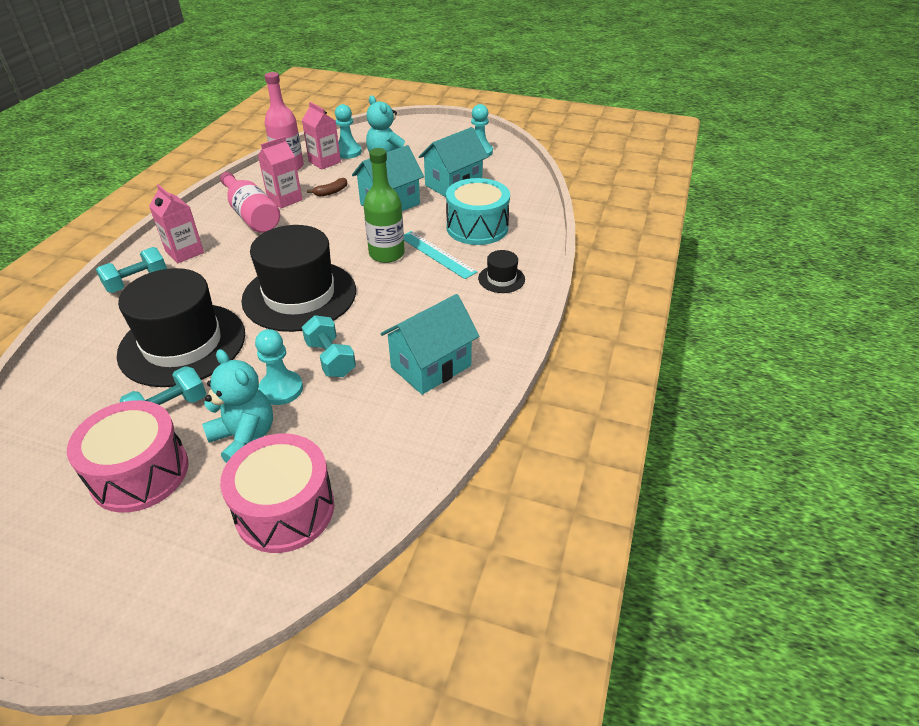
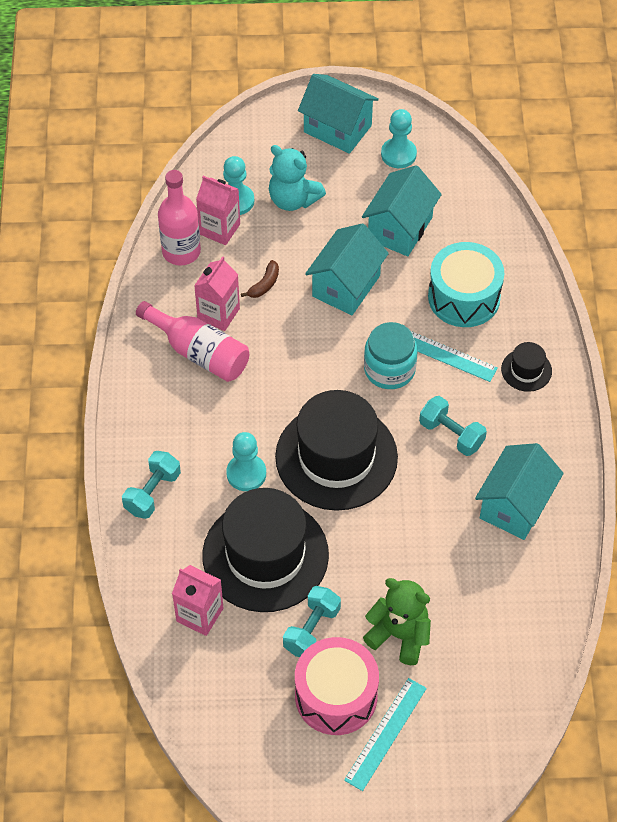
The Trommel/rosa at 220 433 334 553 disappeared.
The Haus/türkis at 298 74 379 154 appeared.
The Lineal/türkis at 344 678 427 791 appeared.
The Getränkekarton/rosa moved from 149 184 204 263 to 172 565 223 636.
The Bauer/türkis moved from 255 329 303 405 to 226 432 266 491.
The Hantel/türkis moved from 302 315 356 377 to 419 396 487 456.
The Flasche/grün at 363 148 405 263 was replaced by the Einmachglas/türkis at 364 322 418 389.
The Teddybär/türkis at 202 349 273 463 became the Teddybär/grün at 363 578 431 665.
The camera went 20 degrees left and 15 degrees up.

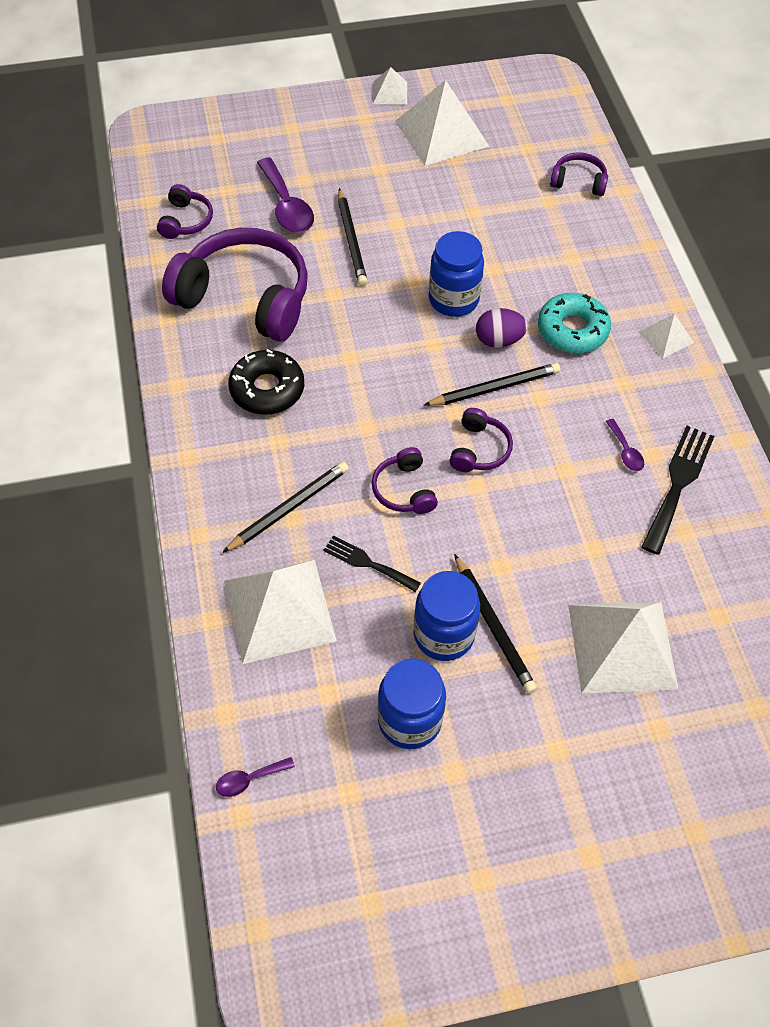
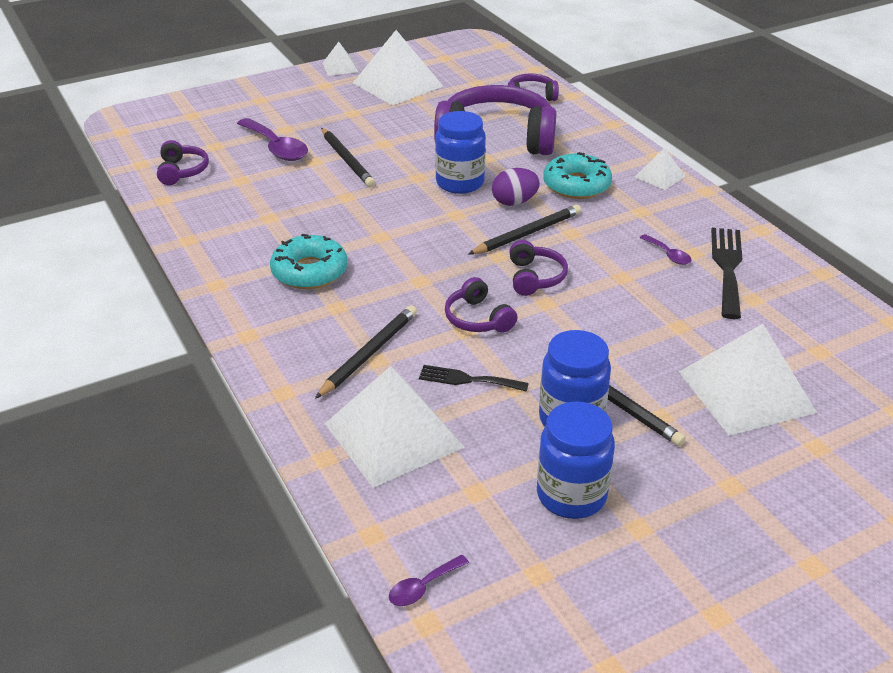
The Kopfhörer/lila moved from 162 228 308 342 to 434 85 556 155.
The Donut/schwarz at 228 349 304 415 became the Donut/türkis at 270 234 348 289.
The camera went 15 degrees left and 20 degrees down.

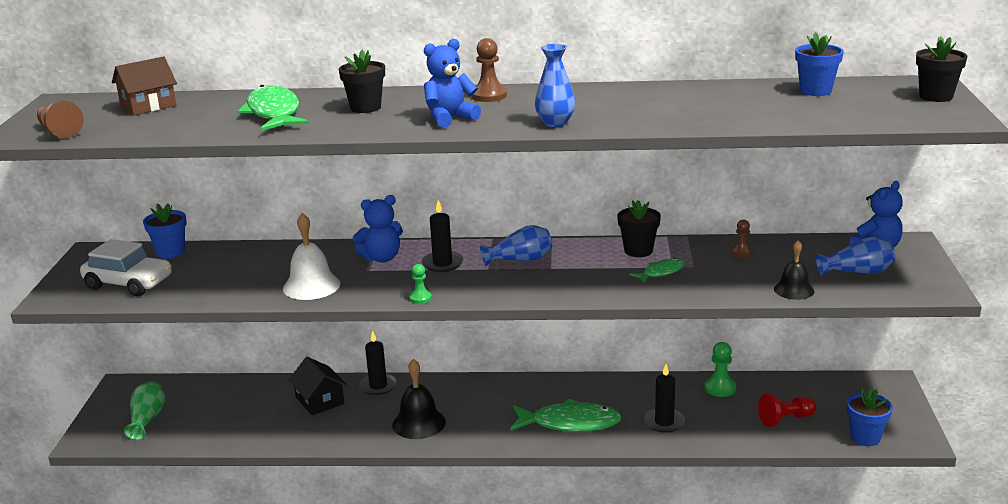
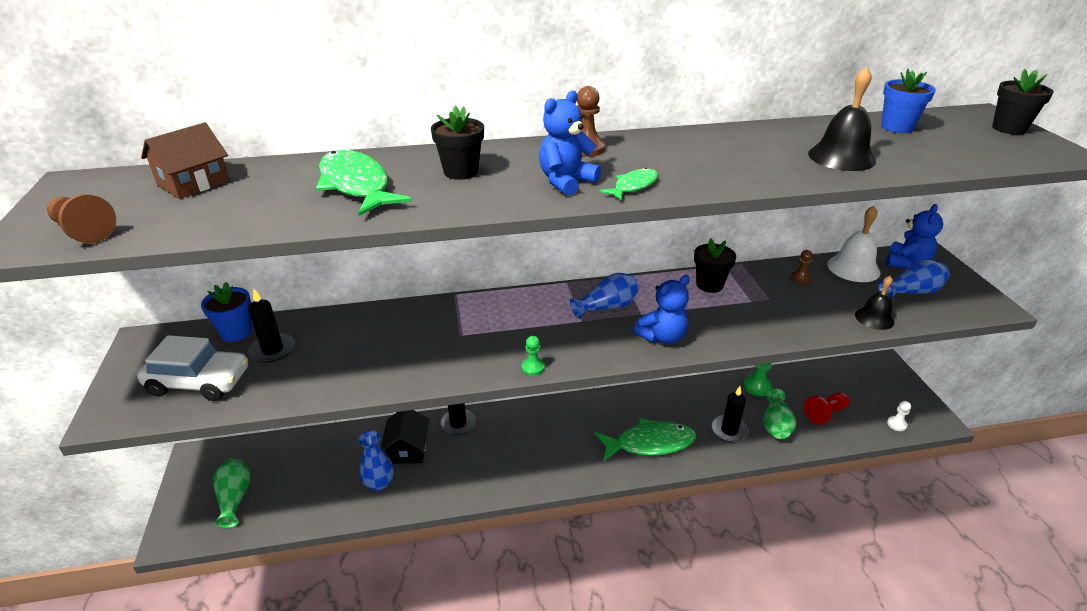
The Vase/grün at 763 389 796 439 appeared.
The Glocke/weiß moved from 283 213 341 300 to 827 206 880 282.
The Teddybär/blau moved from 353 195 403 263 to 633 275 690 344.
The Glocke/schwarz moved from 392 359 446 439 to 808 67 876 171.
The Kerze/schwarz moved from 422 200 463 272 to 248 289 295 363.
The Vase/blau moved from 535 44 575 127 to 358 431 394 491.
The Fisch/grün moved from 630 258 685 283 to 599 168 658 200.
The Blumentopf/blau at 847 387 893 446 was replaced by the Bauer/weiß at 887 401 911 431.
The Haus/schwarz at 288 357 347 416 turned 45 degrees clockwise.
The camera went 15 degrees left and 10 degrees up.

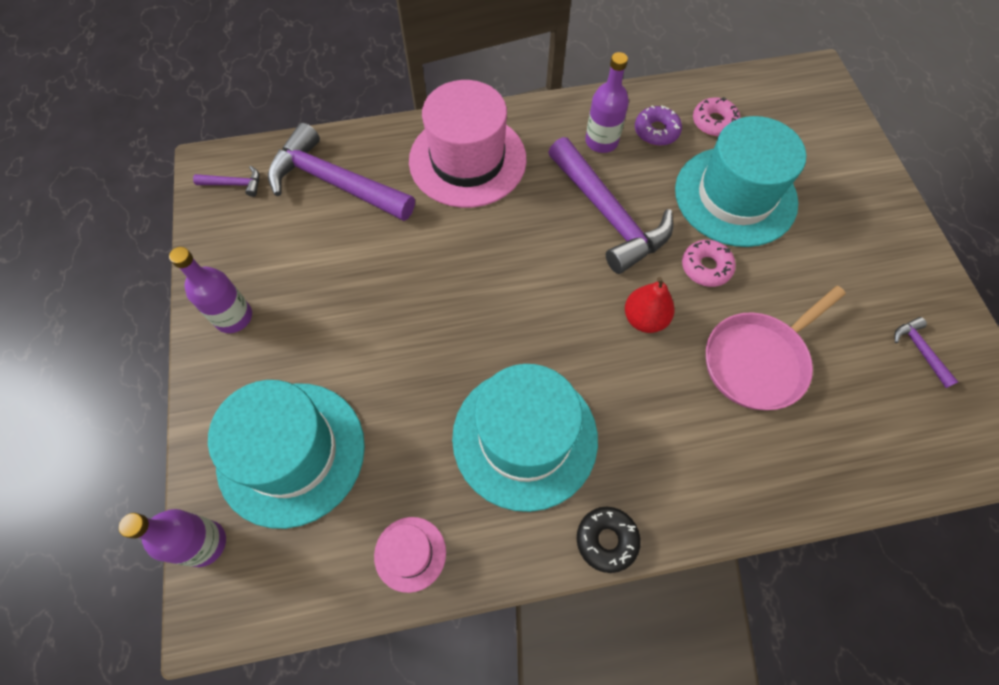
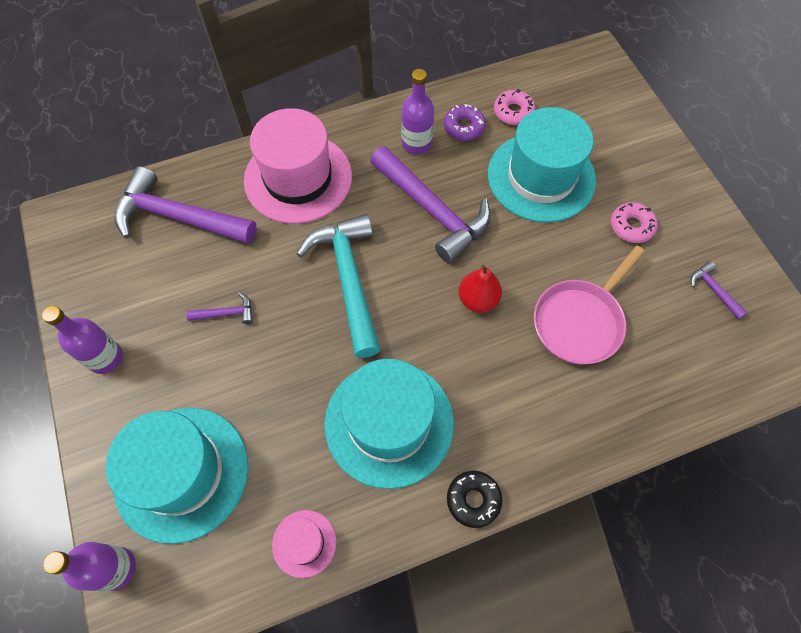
The Hammer/türkis at 297 214 380 358 appeared.
The Hammer/lila moved from 193 166 259 197 to 186 292 253 324.
The Donut/rosa moved from 682 240 736 287 to 611 202 658 243.
The camera went 10 degrees left and 0 degrees up.

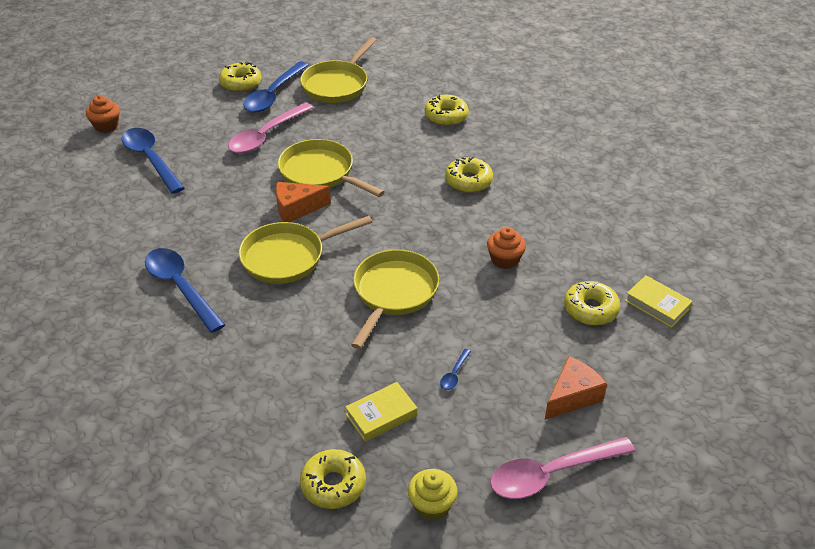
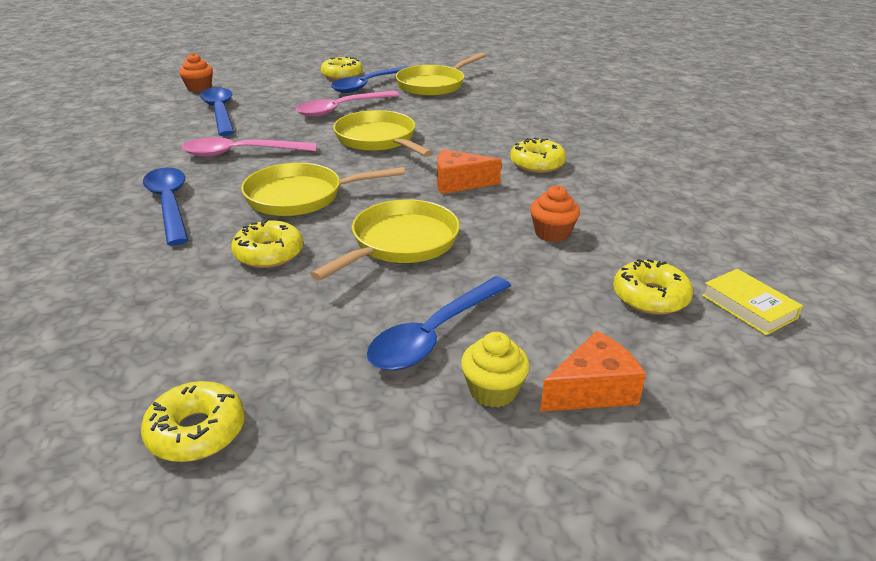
The Buch/gelb at 345 382 417 442 disappeared.
The Käse/orange moved from 276 182 331 222 to 437 149 502 194.
The Muffin/gelb moved from 408 469 458 521 to 461 332 530 407.
The Donut/gelb moved from 425 95 469 126 to 231 219 303 268.
The Löffel/rosa moved from 490 437 635 499 to 181 137 317 157.
The Löffel/blau at 440 349 471 390 changed to 2.40 times the size.
The camera went 15 degrees right and 10 degrees down.

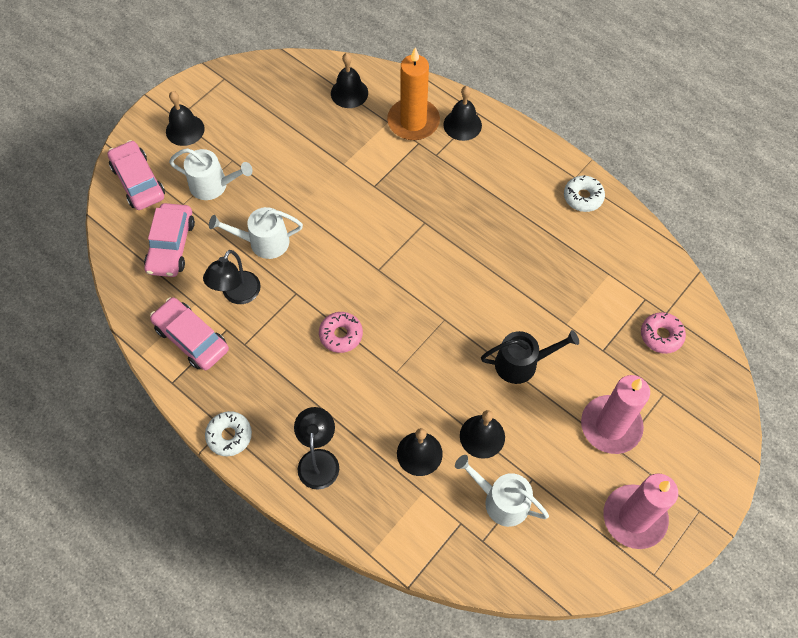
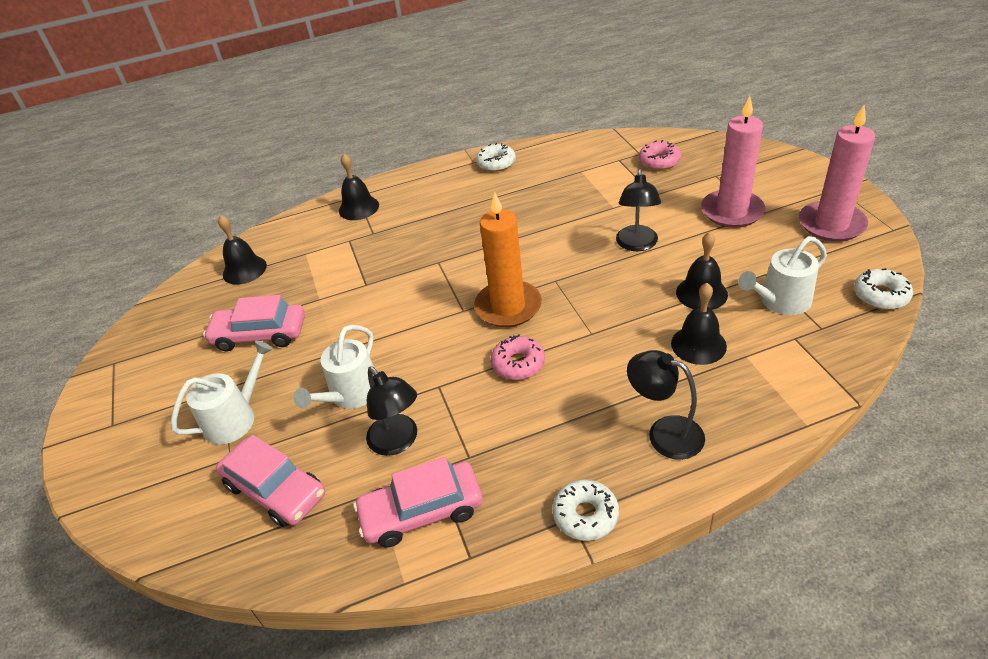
The Glocke/schwarz at 166 91 205 146 disappeared.
The Donut/weiß at 854 268 913 310 appeared.
The Auto/rosa moved from 108 140 165 210 to 203 295 305 351.
The Kerze/orange moved from 387 47 440 140 to 474 192 542 327.
The Gießkanne/schwarz at 481 330 579 384 was replaced by the Lampe/schwarz at 616 169 661 251.
The camera went 55 degrees left and 20 degrees down.

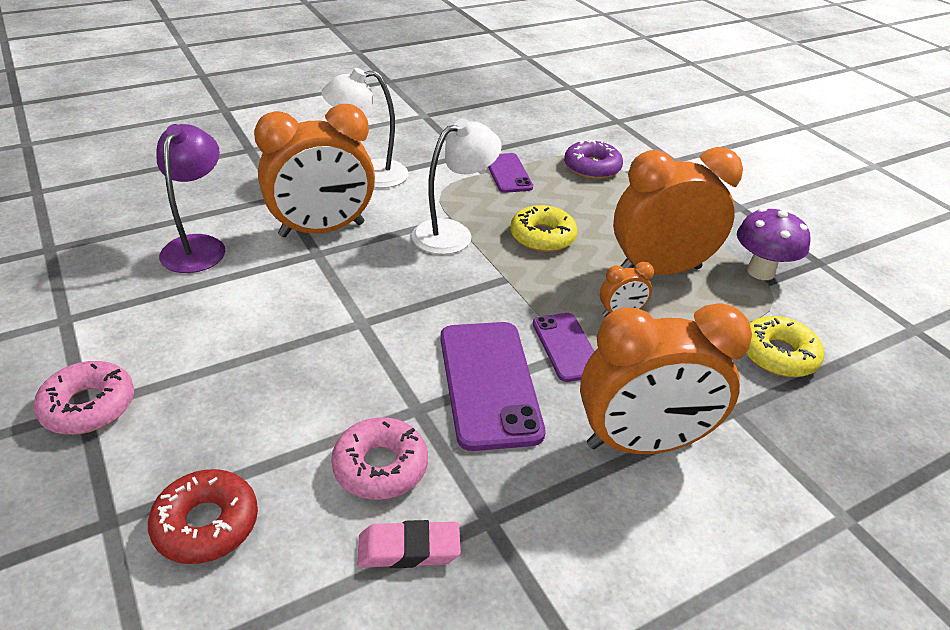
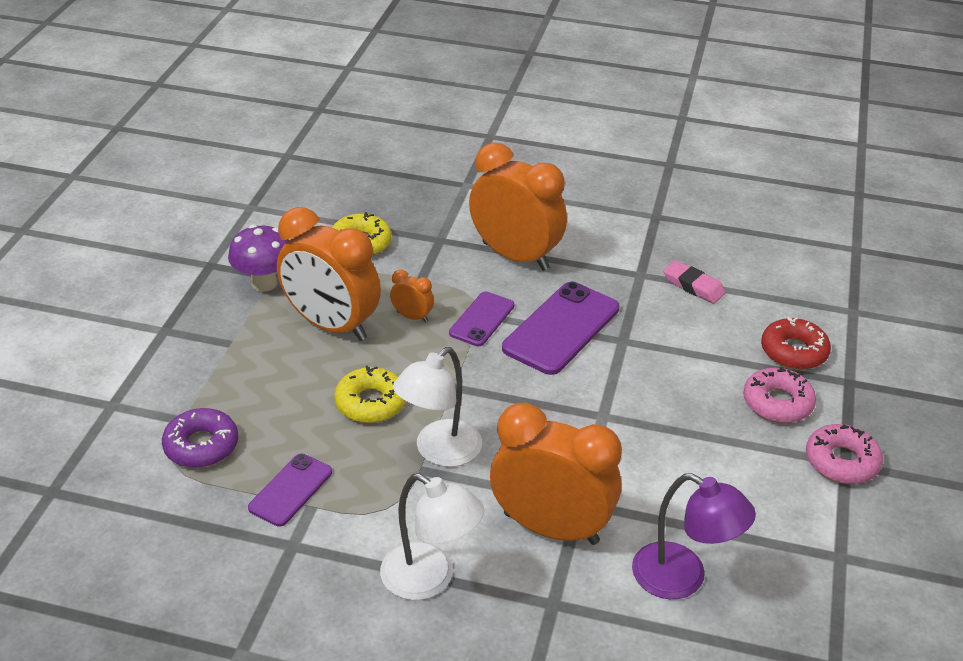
The Donut/rosa moved from 331 417 428 500 to 743 368 816 423.
The Lampe/lila at 157 124 225 273 turned 105 degrees counterclockwise.
The Lampe/weiß at 412 119 502 255 turned 60 degrees counterclockwise.
The camera went 135 degrees left and 0 degrees up.

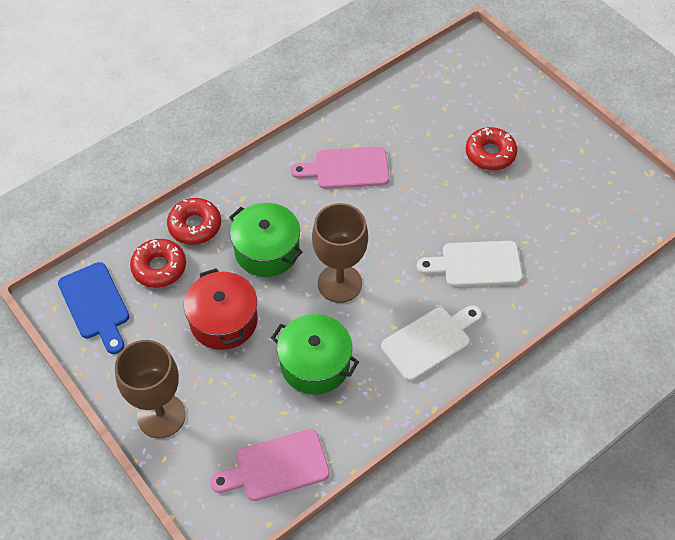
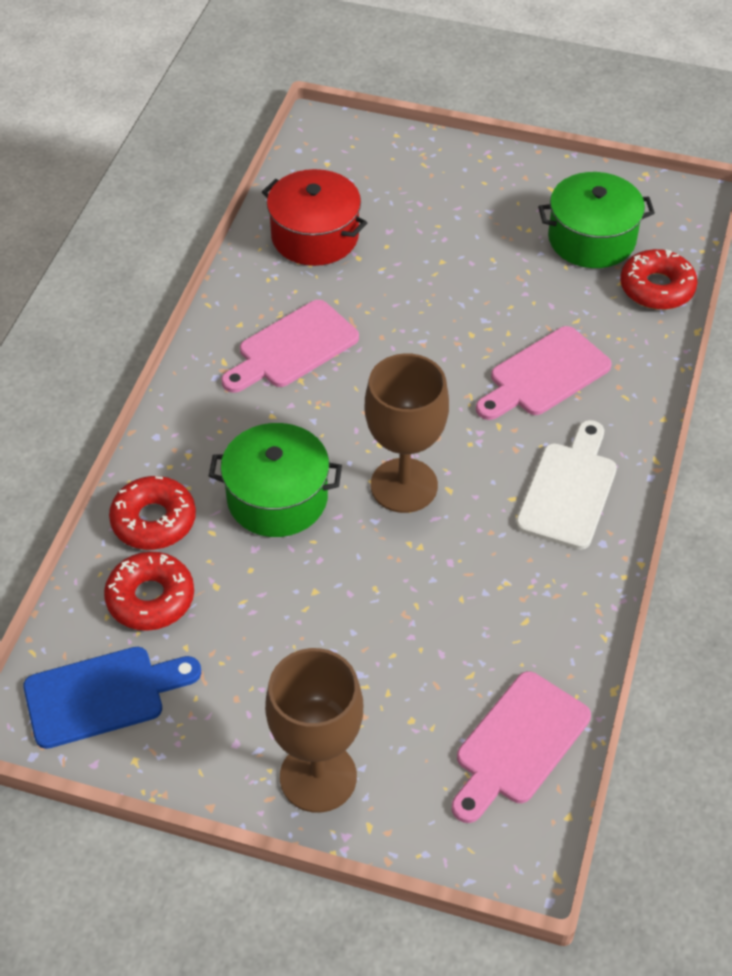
The Kochtopf/rot moved from 184 268 258 350 to 262 169 367 266.
The Kochtopf/grün moved from 271 314 359 395 to 538 172 655 268.
The Donut/rot moved from 466 127 517 170 to 620 249 698 310.
The Schneidebrett/weiß at 417 241 523 287 became the Schneidebrett/rosa at 476 326 612 420.
The Schneidebrett/blau at 58 262 129 354 turned 45 degrees counterclockwise.
The camera went 35 degrees left and 5 degrees down.

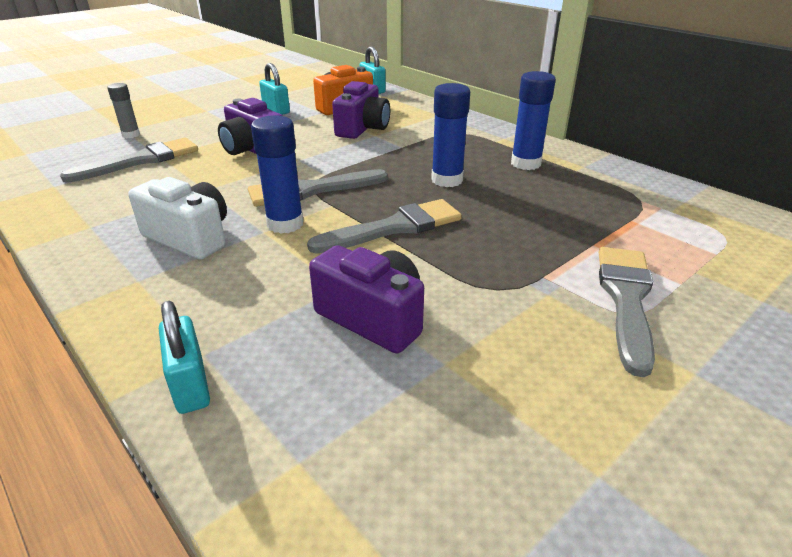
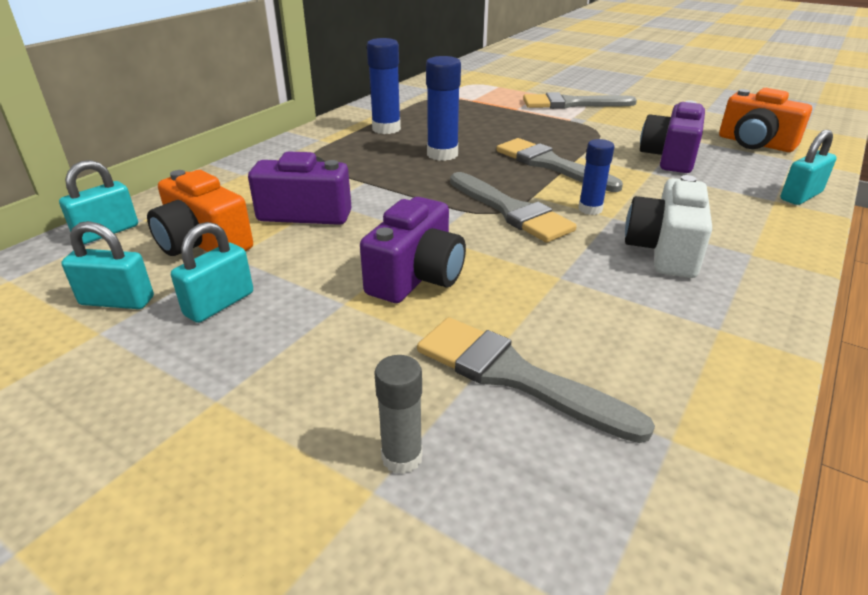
The Vorhängeschloss/türkis at 61 221 154 309 appeared.
The Kamera/orange at 719 88 812 152 appeared.
The Klebestift/blau at 251 115 303 234 changed to 0.64 times the size.
The camera went 105 degrees left and 0 degrees up.

